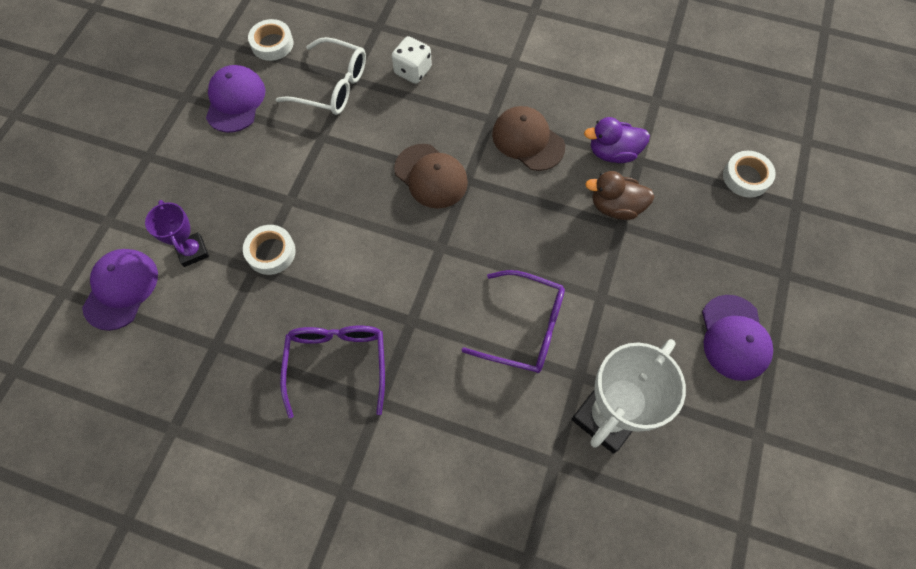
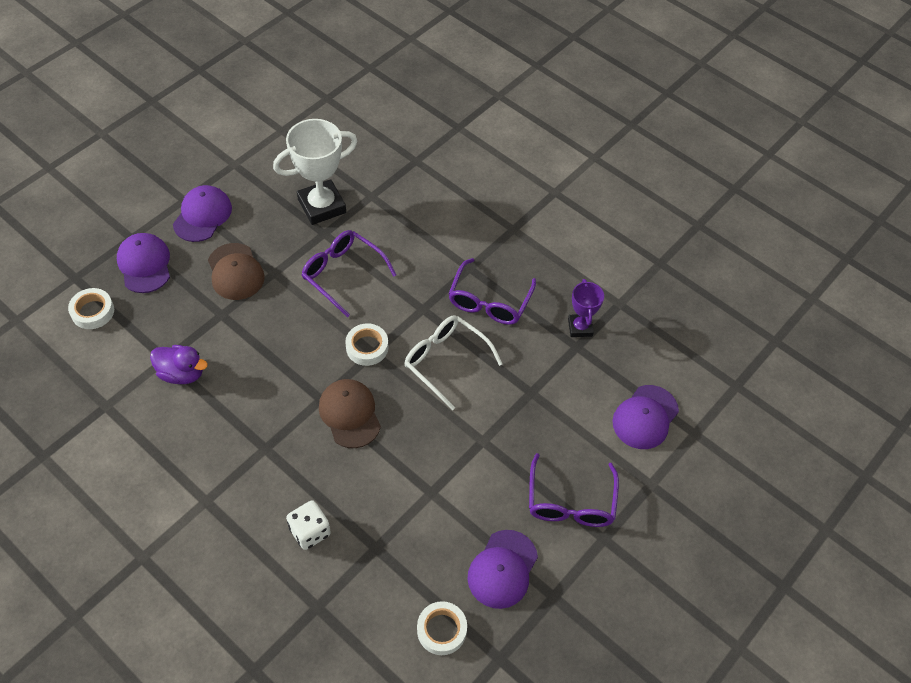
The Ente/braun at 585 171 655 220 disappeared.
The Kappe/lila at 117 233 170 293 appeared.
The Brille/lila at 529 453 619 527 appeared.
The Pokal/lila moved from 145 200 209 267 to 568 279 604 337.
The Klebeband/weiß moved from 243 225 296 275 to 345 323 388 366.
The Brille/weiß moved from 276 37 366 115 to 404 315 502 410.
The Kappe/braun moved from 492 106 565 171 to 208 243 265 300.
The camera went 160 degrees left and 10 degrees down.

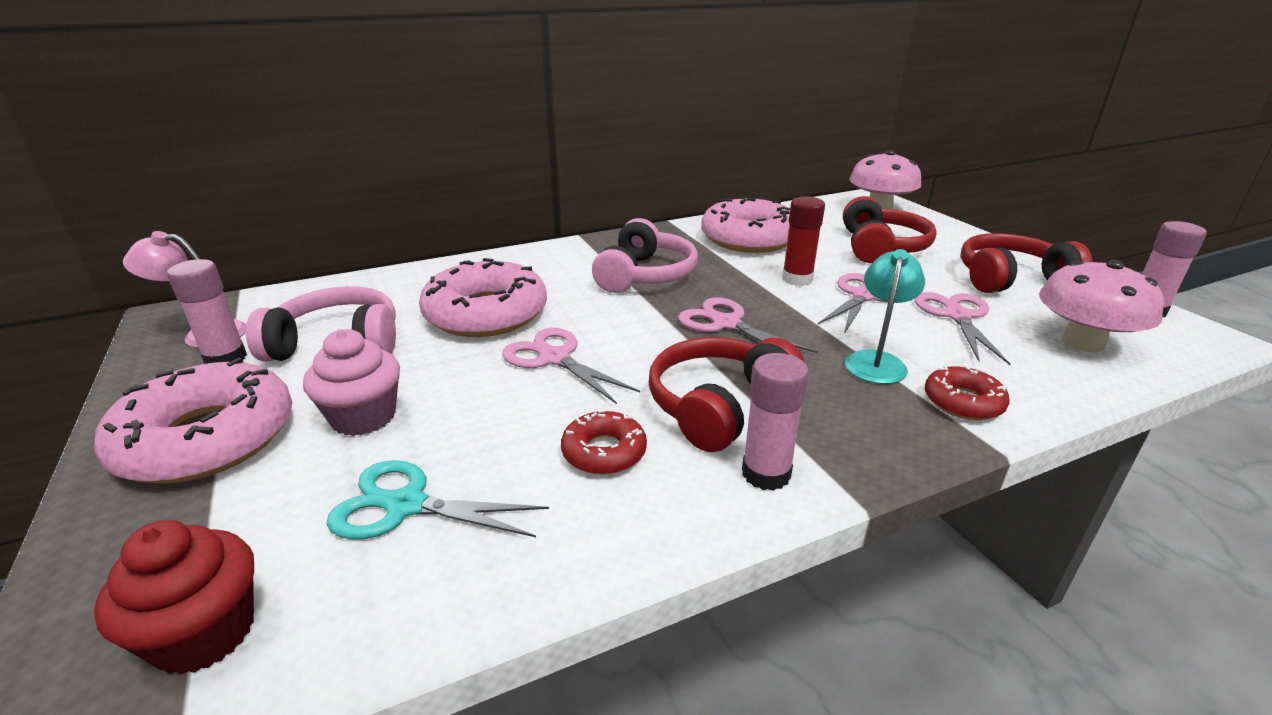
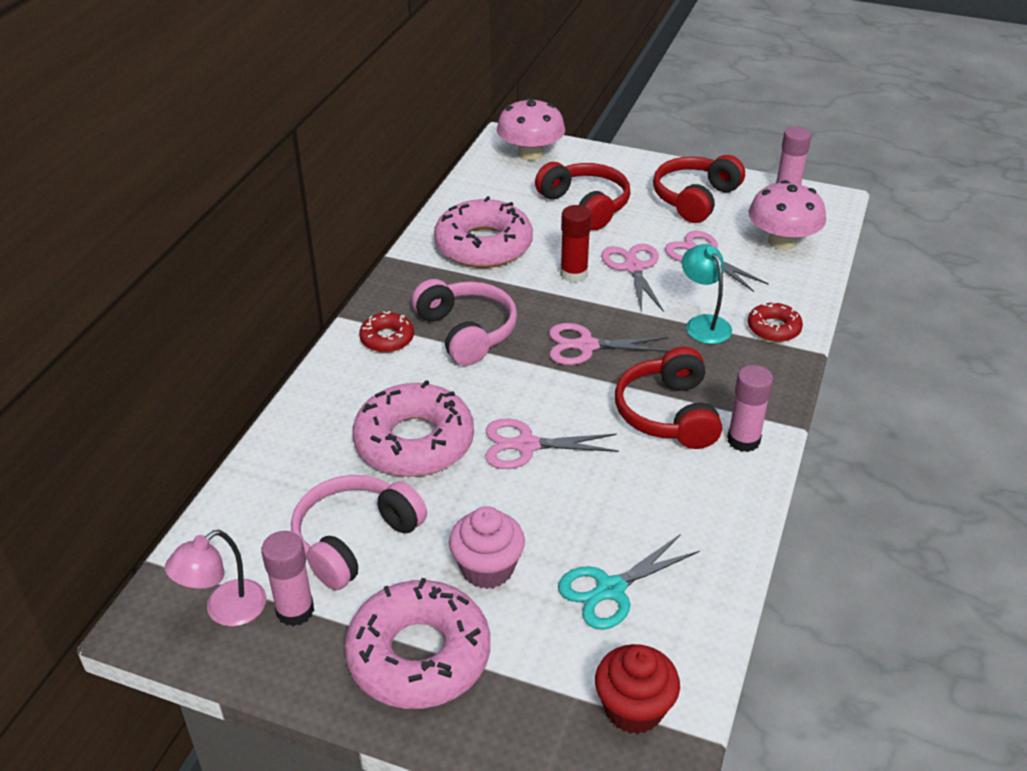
The Donut/rot moved from 561 410 647 475 to 359 311 414 353.
The camera went 45 degrees left and 10 degrees up.

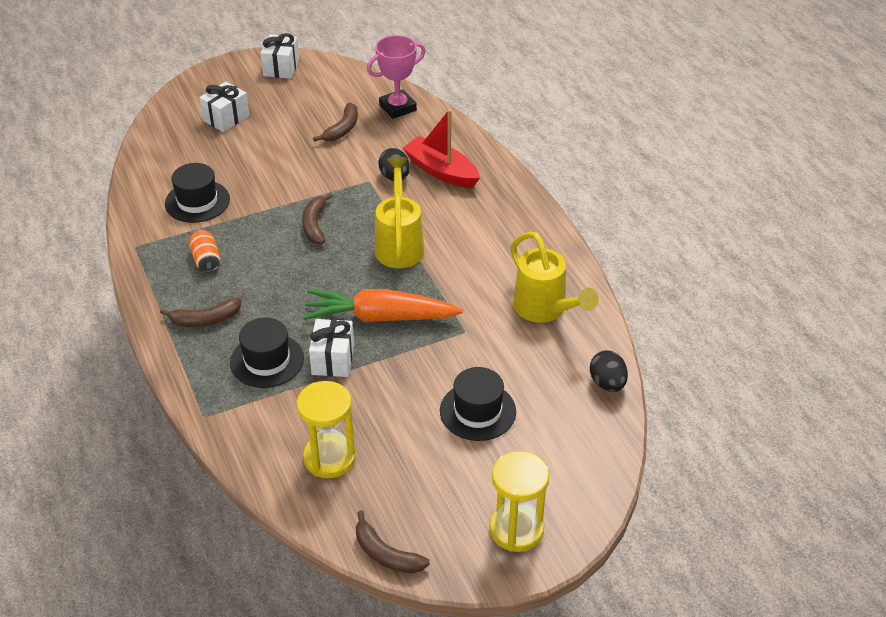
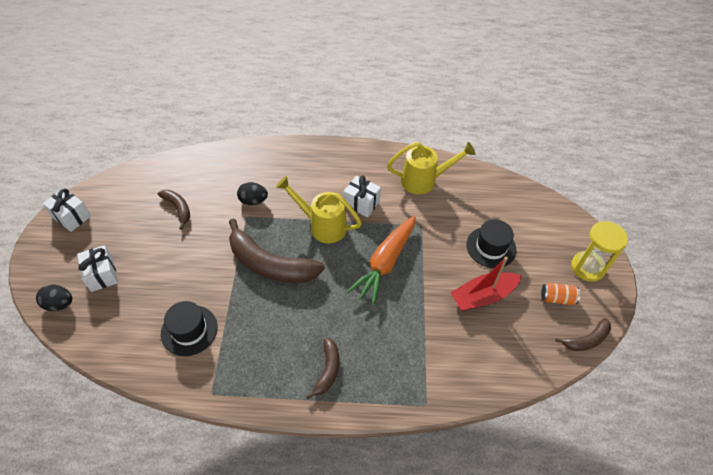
The Hut/schwarz at 230 317 304 388 disappeared.
The Sanduhr/gelb at 297 381 356 478 disappeared.
The Pokal/rosa at 367 35 426 119 disappeared.
The Dose/orange moved from 189 230 220 273 to 541 283 580 305.
The Geschenk/weiß moved from 309 319 354 377 to 344 175 381 217.
The Boot/rot moved from 402 109 480 188 to 450 257 522 311.
The Ei/schwarz moved from 590 350 628 392 to 36 285 72 311.
The Banane/braun at 302 193 333 244 changed to 1.95 times the size.
The camera went 65 degrees left and 10 degrees up.

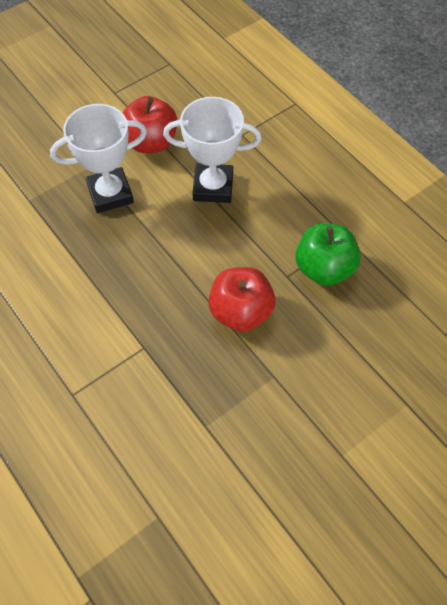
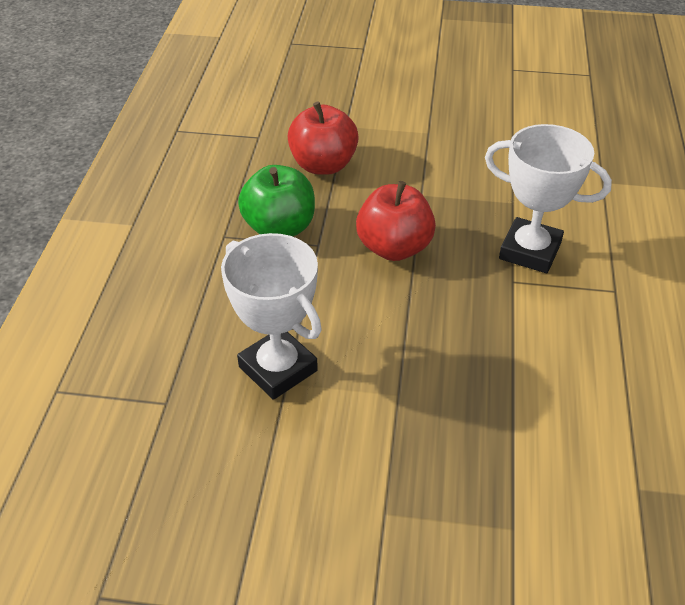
The Pokal/weiß moved from 50 104 147 213 to 485 124 612 273.
The Apfel/rot moved from 123 96 177 153 to 288 101 359 175.
The camera went 135 degrees left and 15 degrees down.

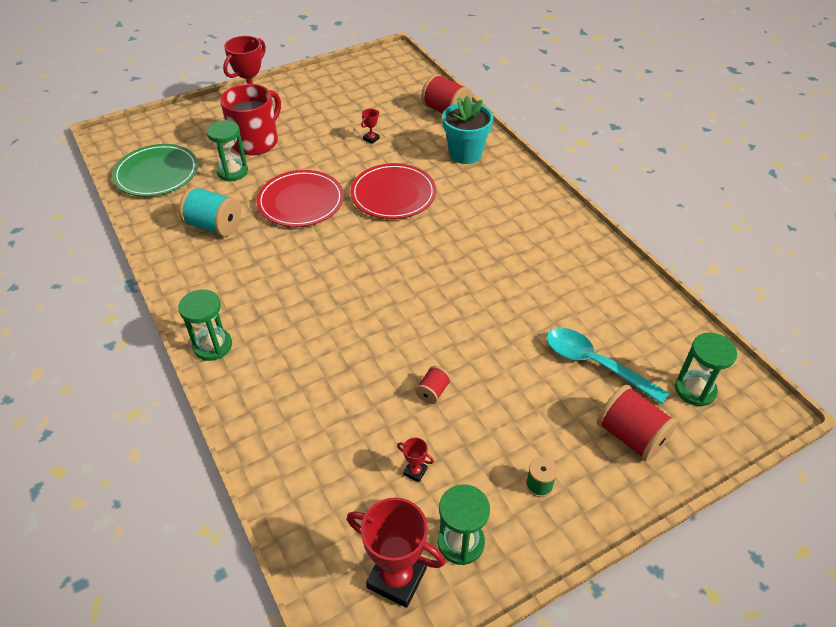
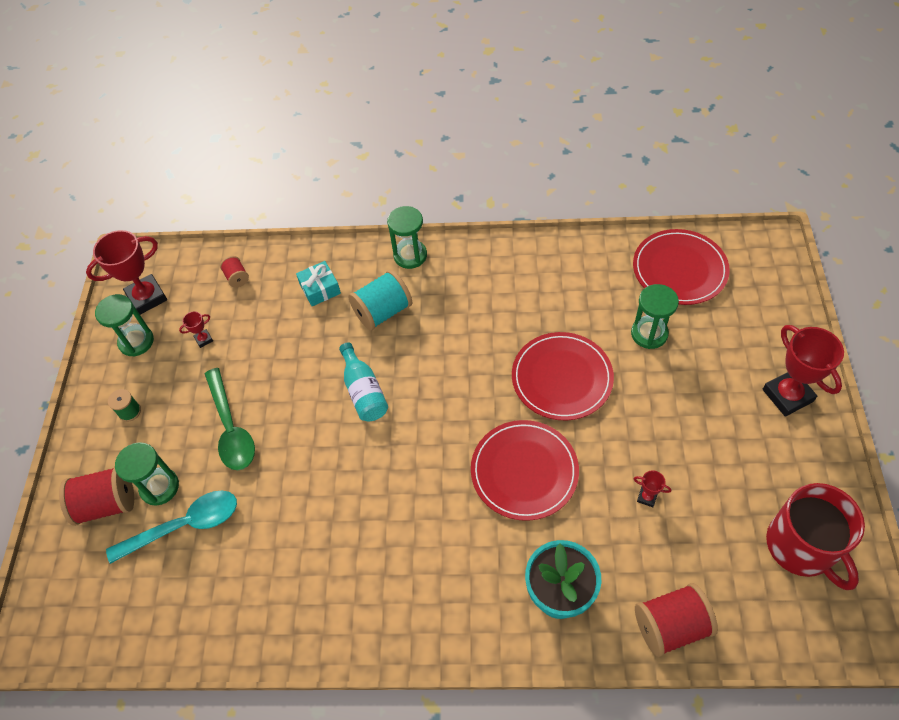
The Löffel/grün at 205 368 255 470 appeared.
The Geschenk/türkis at 296 261 341 306 appeared.
The Flasche/türkis at 339 342 388 421 appeared.
The Garnrolle/türkis moved from 179 186 241 237 to 348 270 412 330.
The Tasse/rot moved from 220 84 281 155 to 766 483 865 590.
The Garnrolle/rot moved from 415 366 451 404 to 220 256 249 288.
The Sanduhr/grün moved from 675 333 737 407 to 115 442 179 506.
The Teller/grün at 112 144 198 197 became the Teller/rot at 633 229 730 305.
The Pokal/rot at 361 109 380 144 turned 45 degrees counterclockwise.
The camera went 125 degrees right and 10 degrees up.

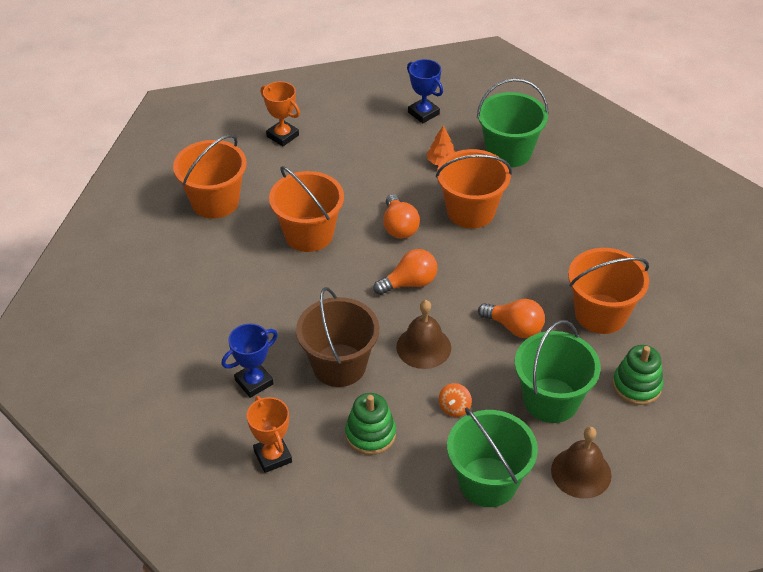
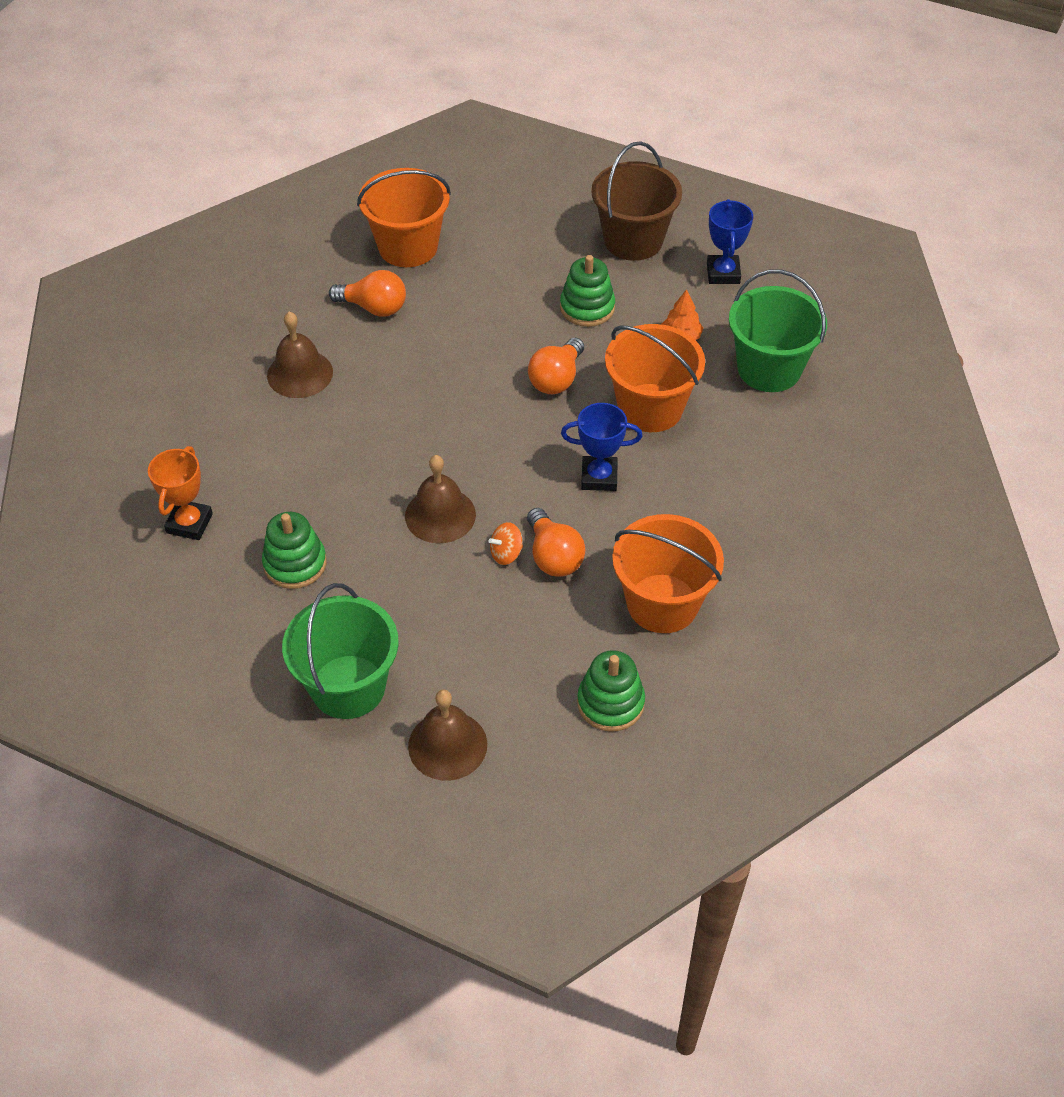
The Pokal/orange at 261 81 300 146 disappeared.
The Eimer/orange at 269 166 344 252 disappeared.
The Eimer/grün at 515 320 601 423 disappeared.
The Glocke/braun at 267 312 333 398 appeared.
The Stapelspielzeug/grün at 560 255 615 327 appeared.
The Pokal/blau moved from 221 324 278 398 to 561 403 643 491.
The Eimer/braun moved from 296 287 379 387 to 591 141 682 261.
The Glühbirne/orange moved from 373 249 437 295 to 329 270 406 317.
The Kreisel/orange moved from 439 383 472 417 to 489 522 523 565.
The camera went 40 degrees right and 5 degrees up.

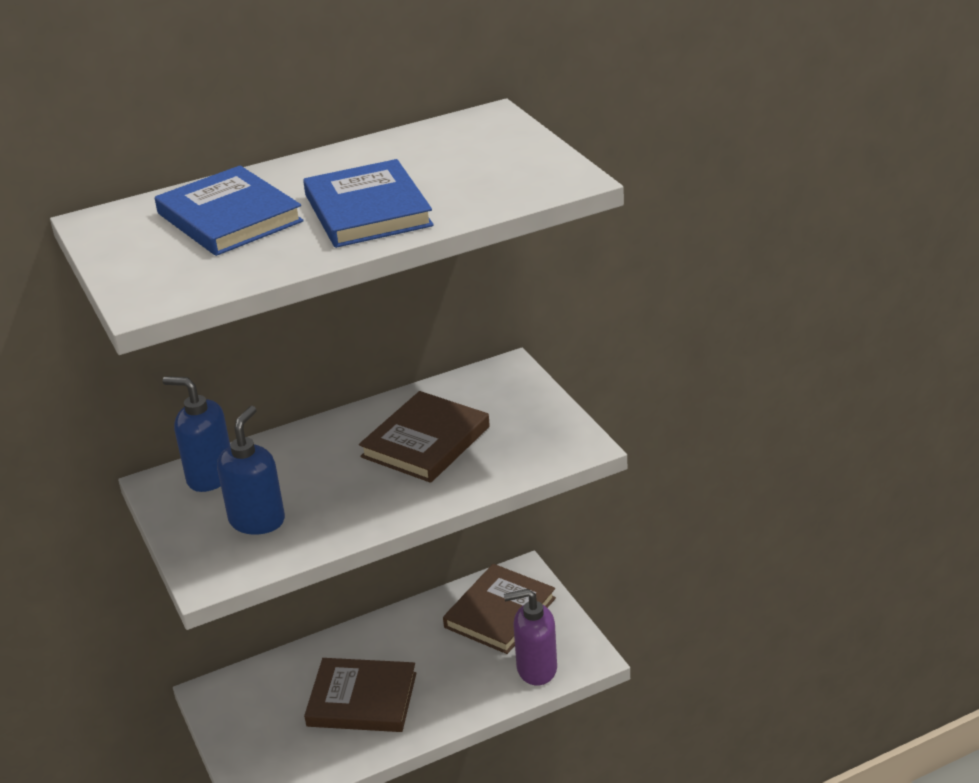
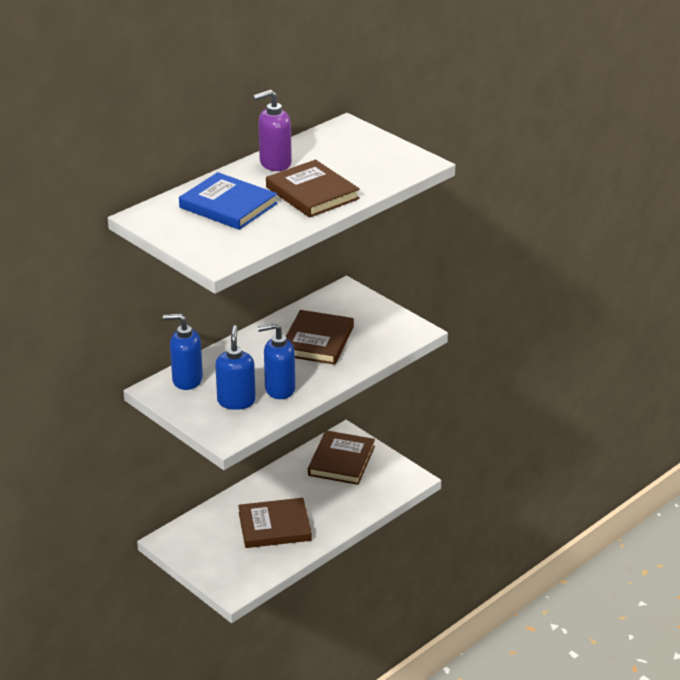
The Seifenspender/blau at 258 323 295 399 appeared.
The Seifenspender/lila moved from 504 589 557 685 to 253 90 292 171.
The Buch/blau at 303 159 434 248 became the Buch/braun at 266 160 360 218.
The camera went 20 degrees left and 0 degrees up.

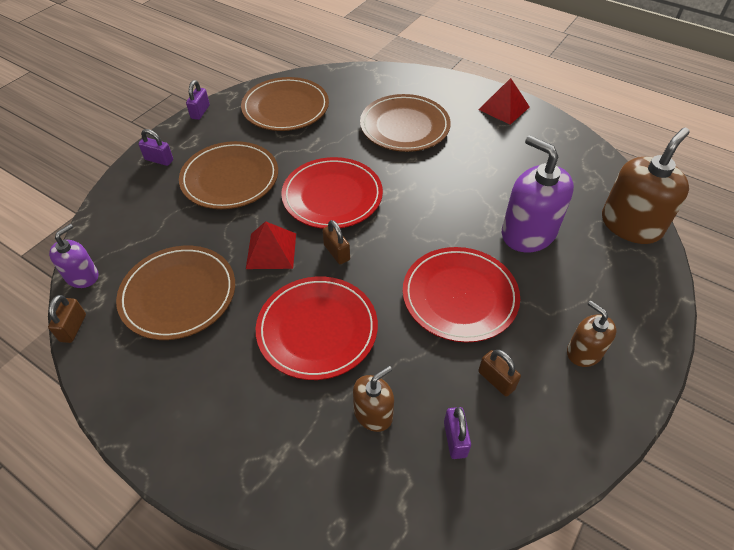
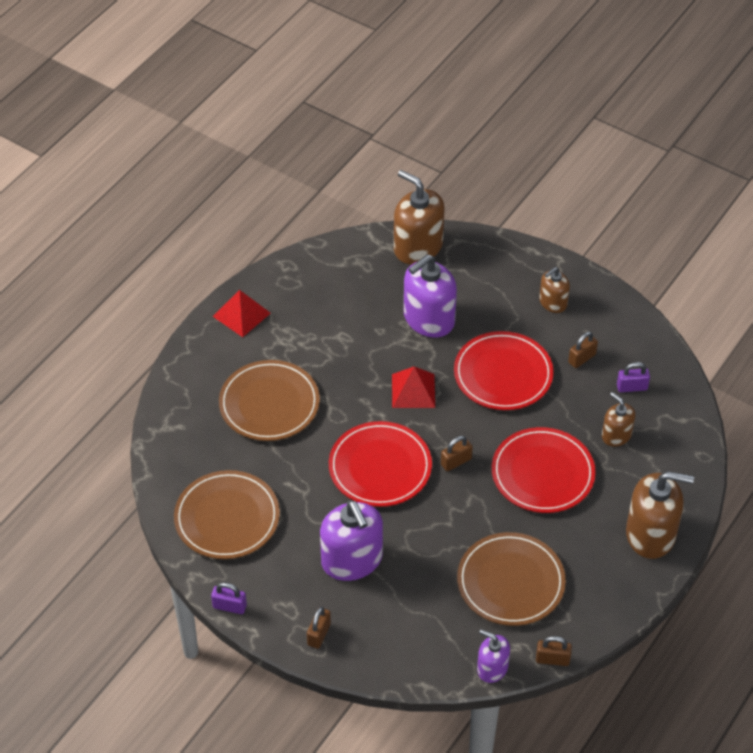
The Seifenspender/braun at 626 471 694 559 appeared.
The Pyramide/rot moved from 246 221 296 269 to 392 366 435 408.
The Teller/braun at 179 141 278 209 was replaced by the Seifenspender/lila at 320 500 383 581.
The Vorhängeschloss/lila at 138 129 173 166 became the Vorhängeschloss/braun at 307 607 331 649.
The camera went 90 degrees left and 0 degrees up.

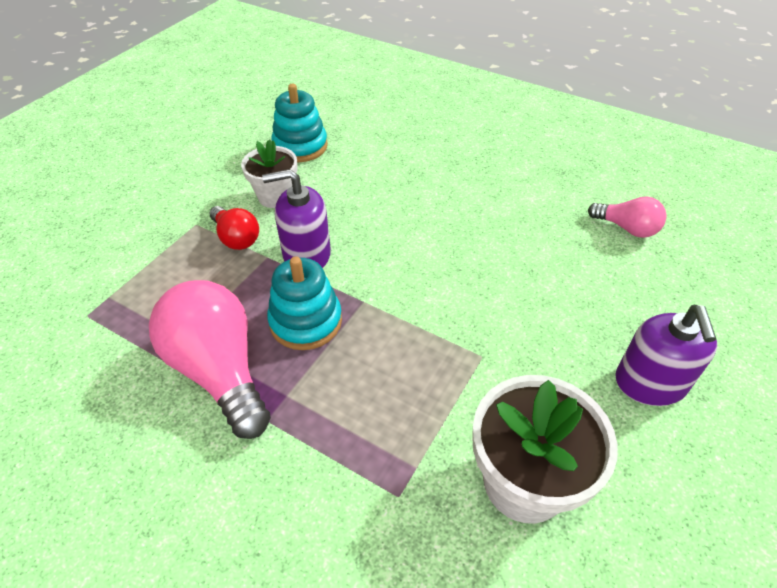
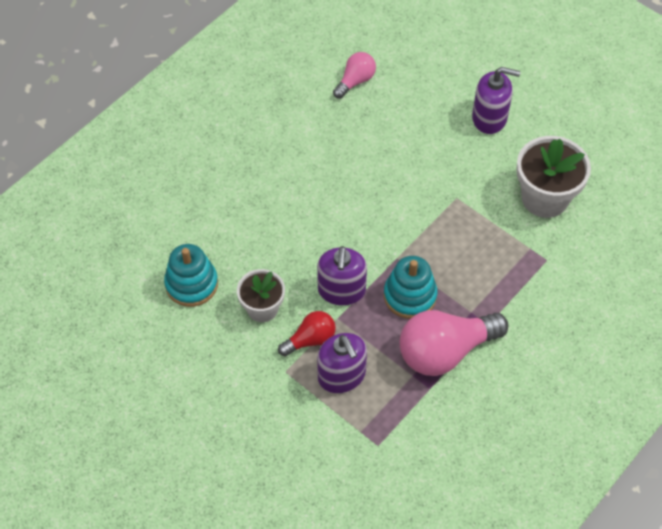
The Seifenspender/lila at 317 333 367 393 appeared.
The camera went 80 degrees left and 10 degrees up.

